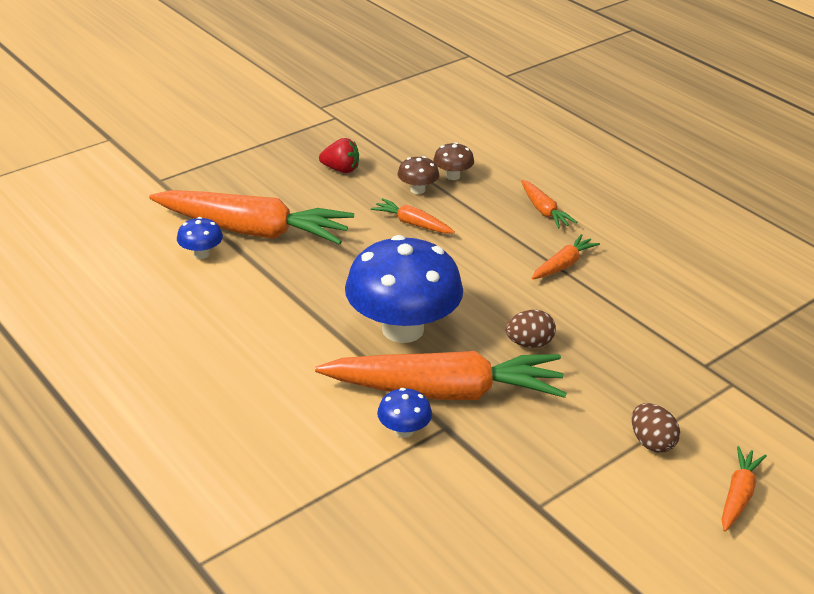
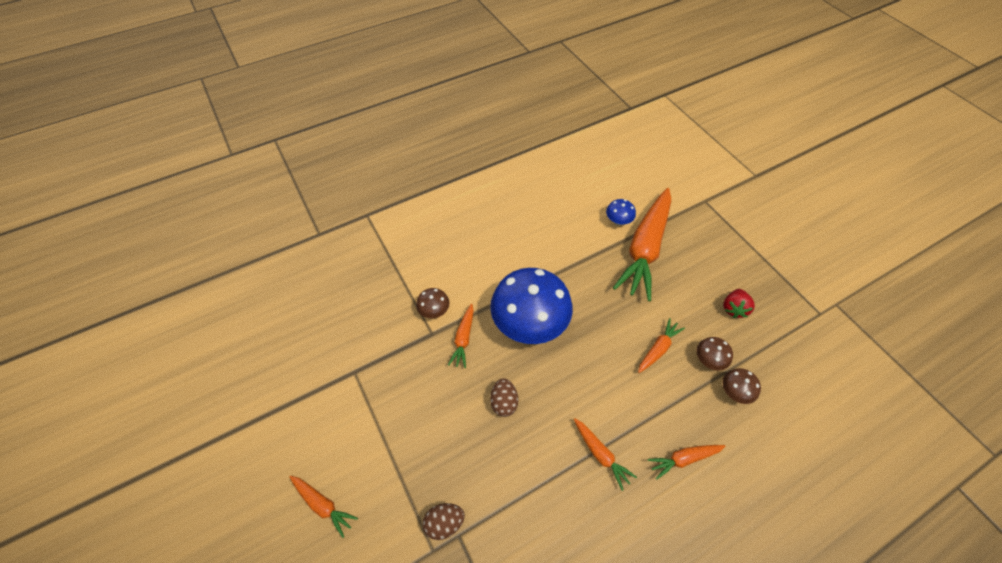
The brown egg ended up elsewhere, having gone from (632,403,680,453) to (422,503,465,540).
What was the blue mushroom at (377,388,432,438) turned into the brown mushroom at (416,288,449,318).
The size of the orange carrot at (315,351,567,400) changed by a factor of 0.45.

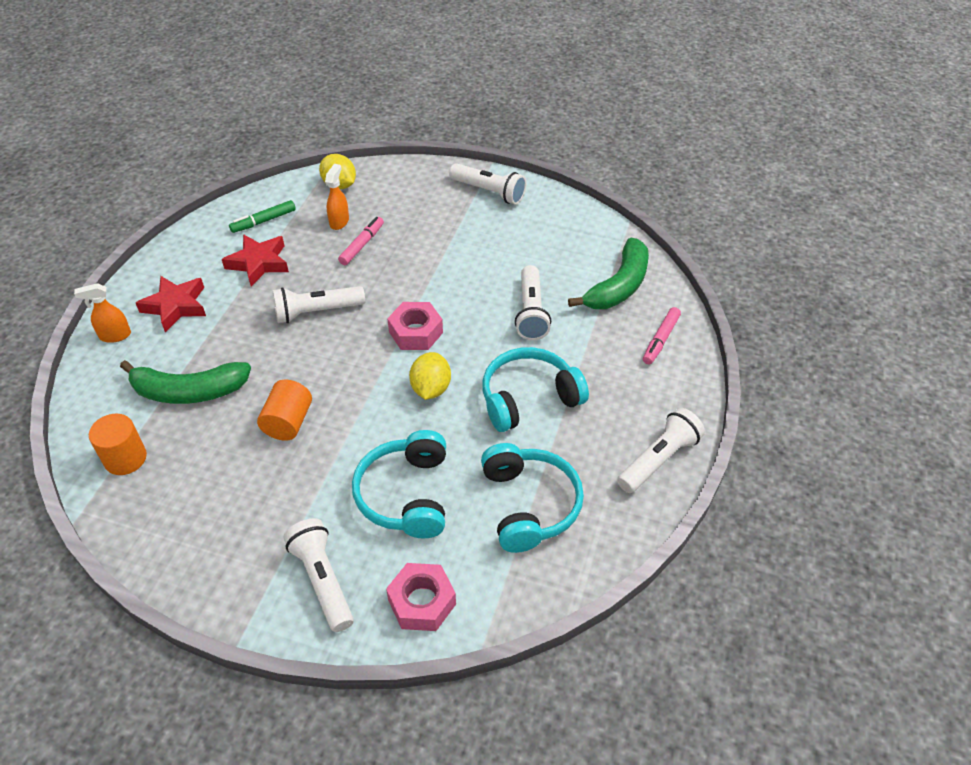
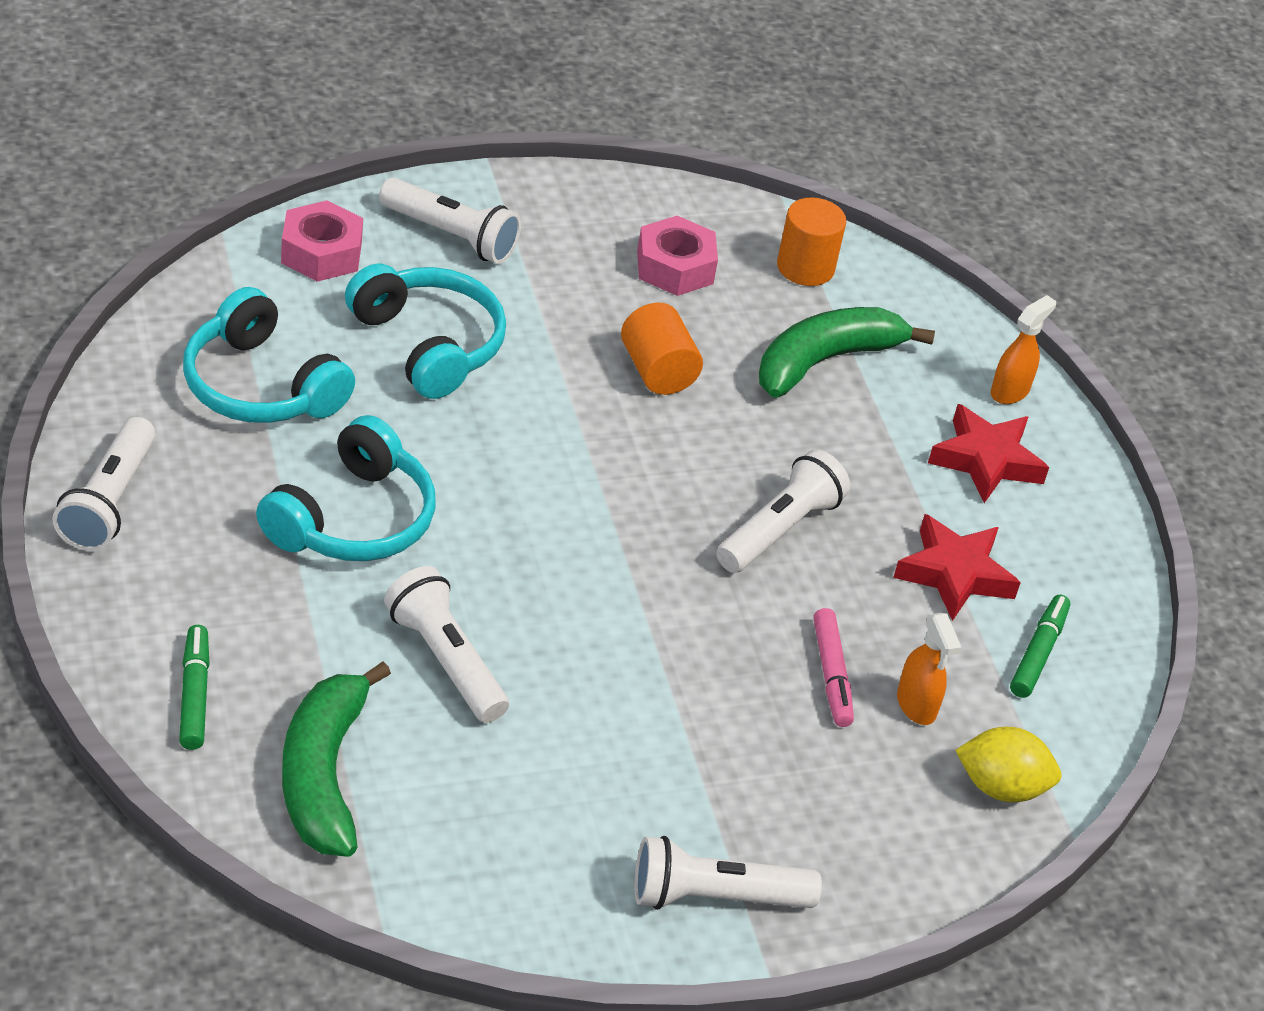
The second view lost the yellow lemon at (409,352,451,400).
The pink nut ended up elsewhere, having gone from (387,302,443,350) to (637,216,718,296).
What was the pink marker at (643,307,681,364) turned into the green marker at (179,625,210,750).

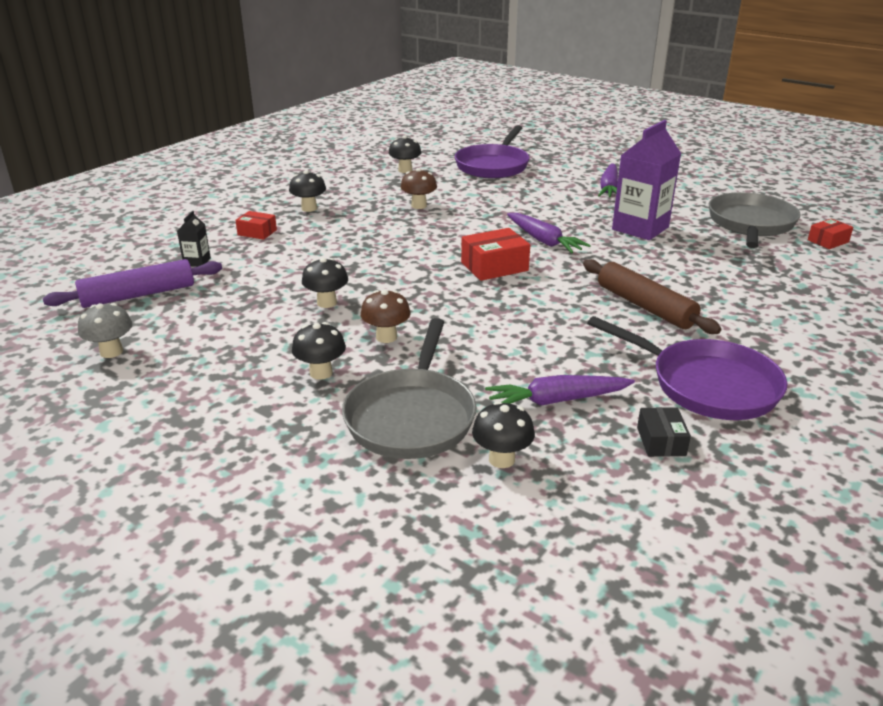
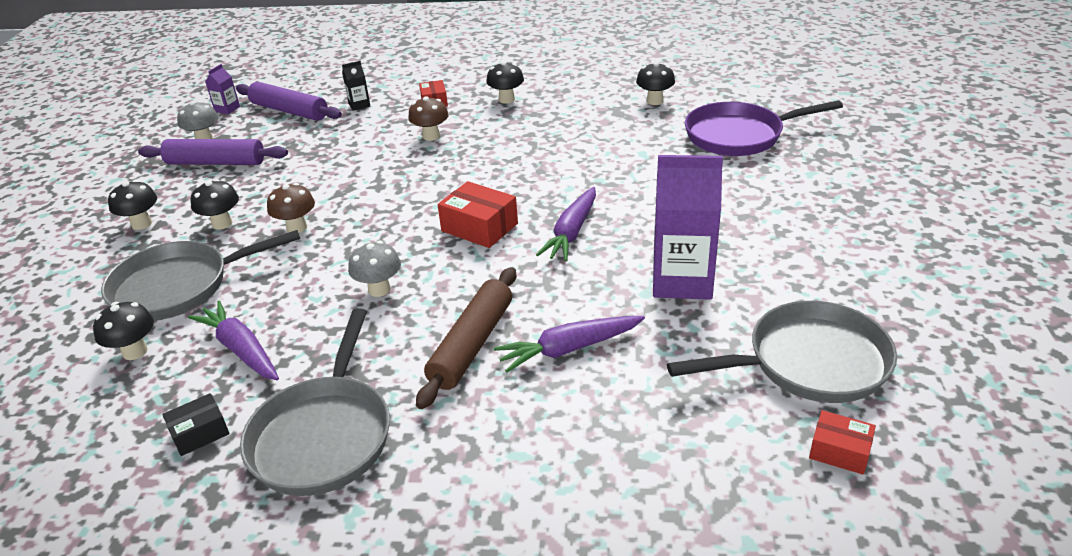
The second view gained the purple rolling pin at (138,139,288,165).
The second view gained the purple carton at (205,64,240,114).
The second view gained the grey mushroom at (348,241,401,297).
The black mushroom ended up elsewhere, having gone from (302,258,348,308) to (108,180,157,230).
The brown mushroom ended up elsewhere, having gone from (401,168,437,209) to (408,96,449,141).
The purple carrot ended up elsewhere, having gone from (598,163,618,198) to (494,316,645,373).
What was the purple pan at (587,316,788,420) turned into the grey pan at (240,308,390,496).

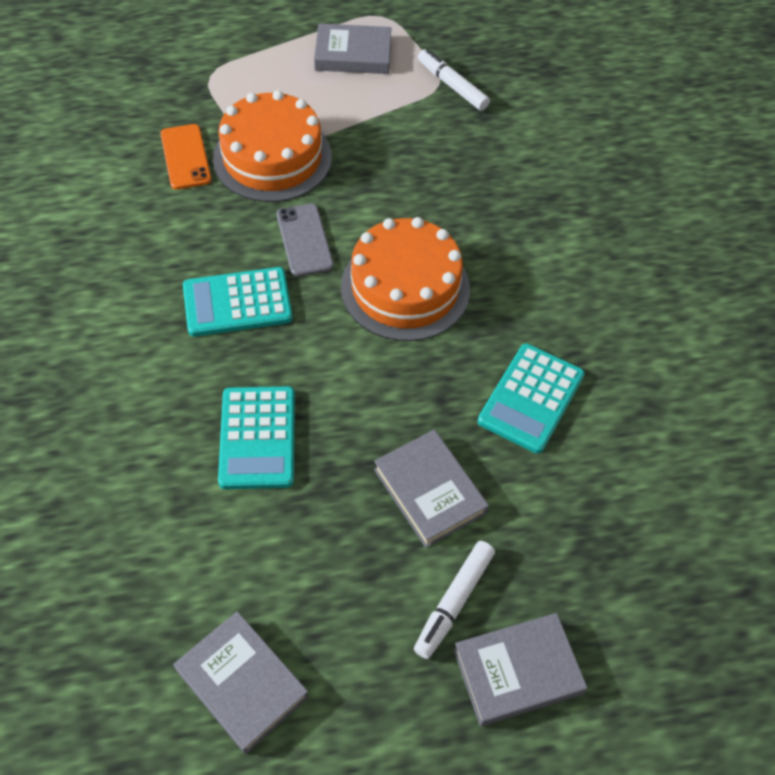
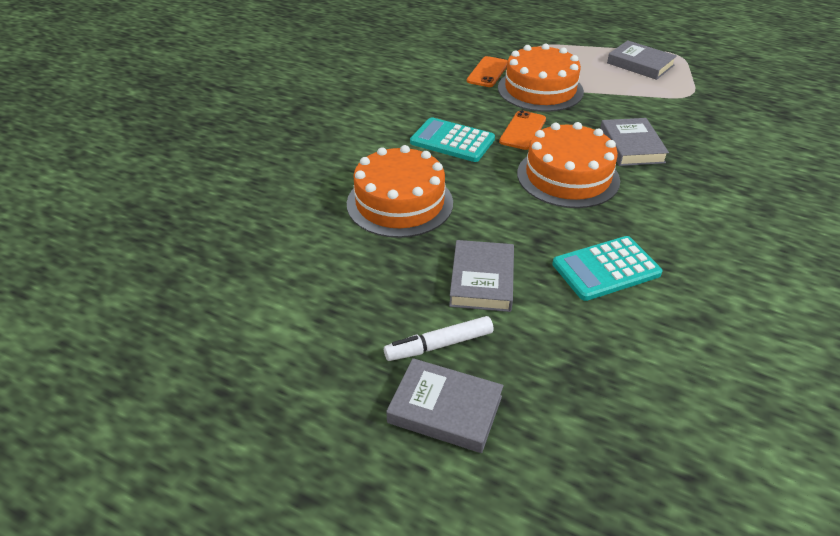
The second view lost the white marker at (418,49,490,111).
The grey book ended up elsewhere, having gone from (174,611,309,754) to (600,118,669,166).
Where the turquoise calculator stood at (218,386,295,489), the orange cake came to stand at (347,145,453,238).
What was the grey phone at (277,204,334,277) turned into the orange phone at (499,110,546,150).

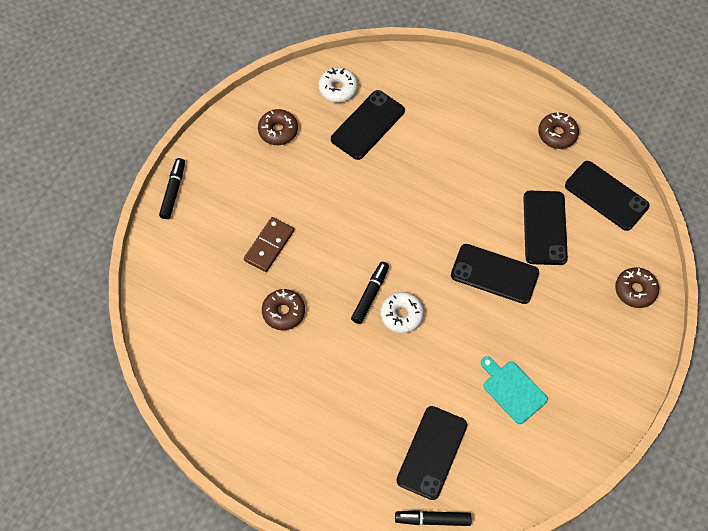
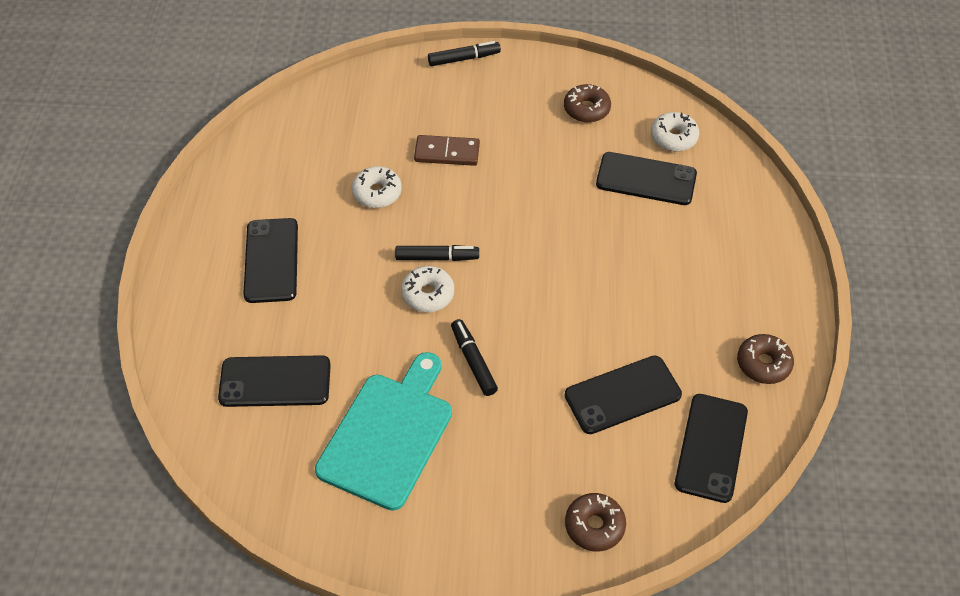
The black marker ended up elsewhere, having gone from (395,510,471,526) to (451,319,498,396).
The black phone ended up elsewhere, having gone from (451,244,539,304) to (243,218,298,303).
What was the brown donut at (262,289,305,330) turned into the white donut at (352,166,402,208).
The size of the turquoise cutting board at (481,356,548,424) changed by a factor of 1.80.

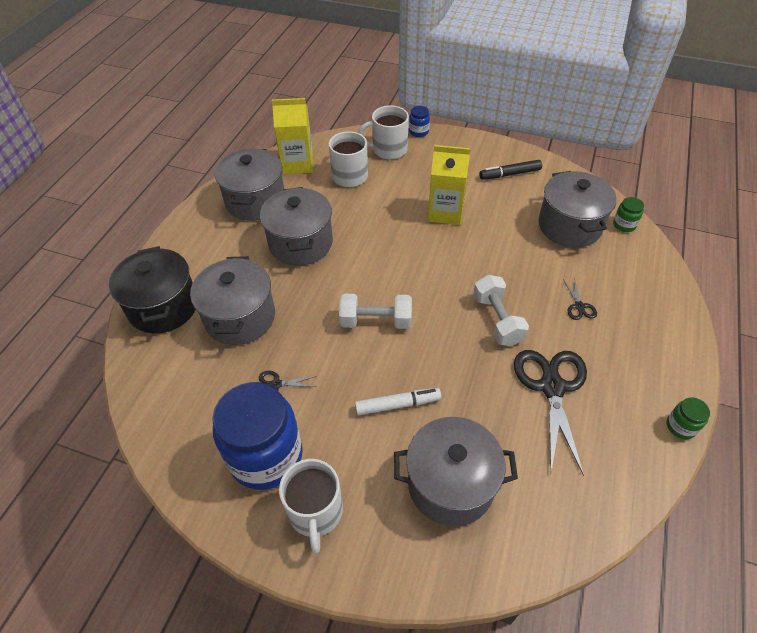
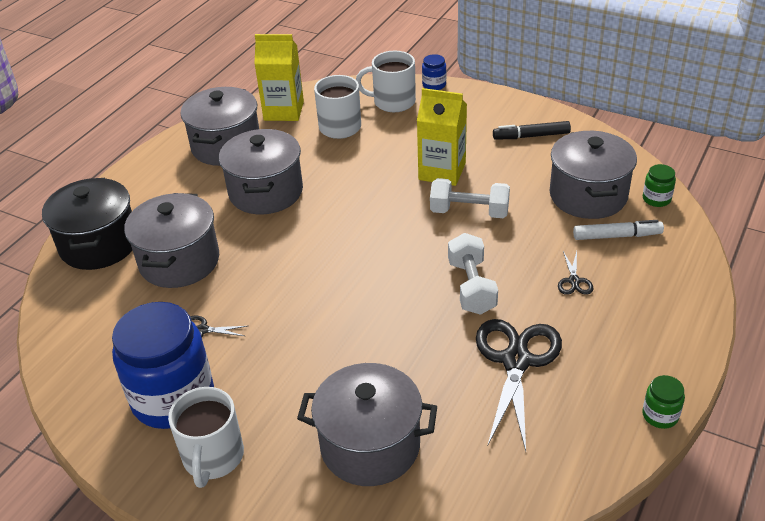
The white dumbbell ended up elsewhere, having gone from (339,294,412,329) to (430,178,510,218).
The white marker ended up elsewhere, having gone from (355,388,441,416) to (573,220,664,240).

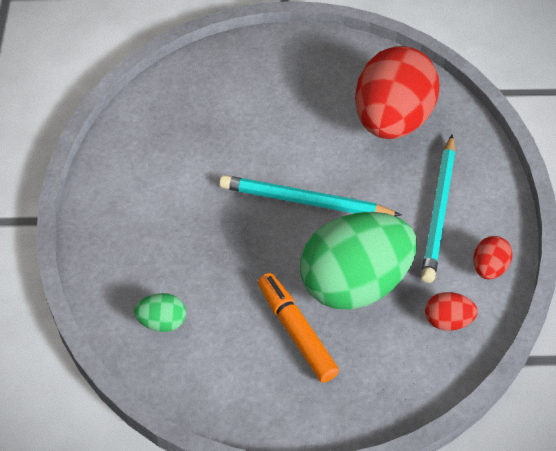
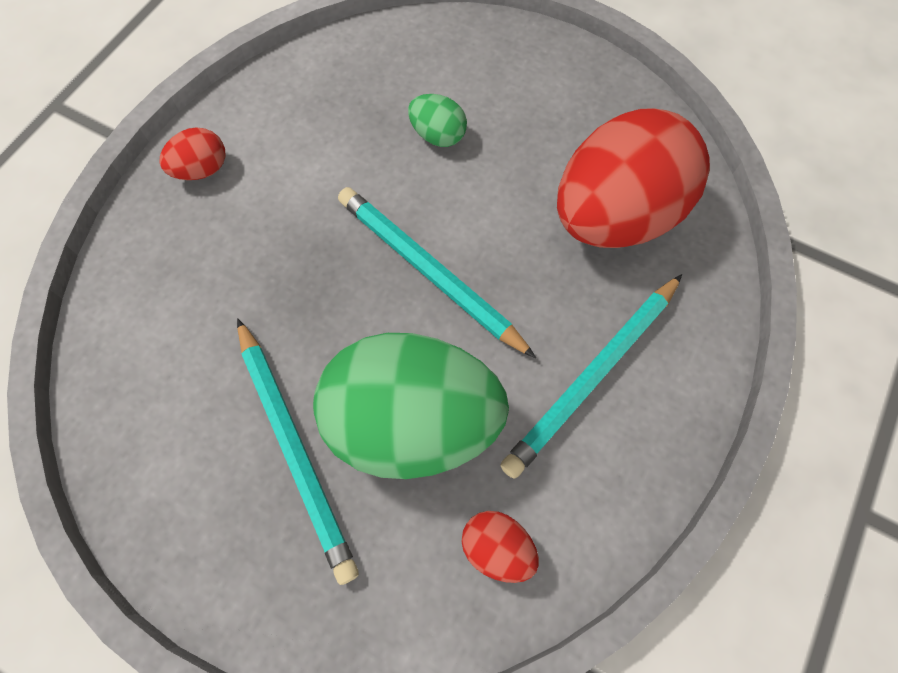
The green egg ended up elsewhere, having gone from (134,293,186,332) to (408,94,467,147).
The red egg ended up elsewhere, having gone from (473,236,513,279) to (160,127,225,180).
Where the orange marker stood at (258,273,339,383), the turquoise pencil came to stand at (237,318,359,585).

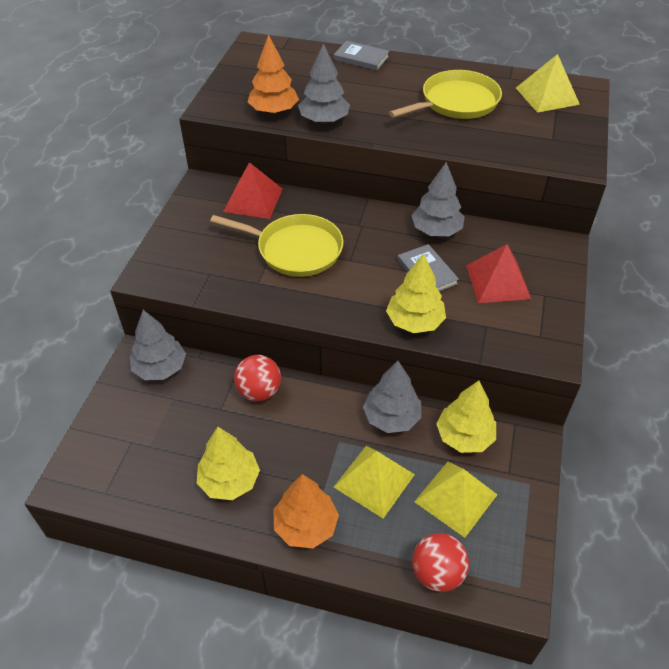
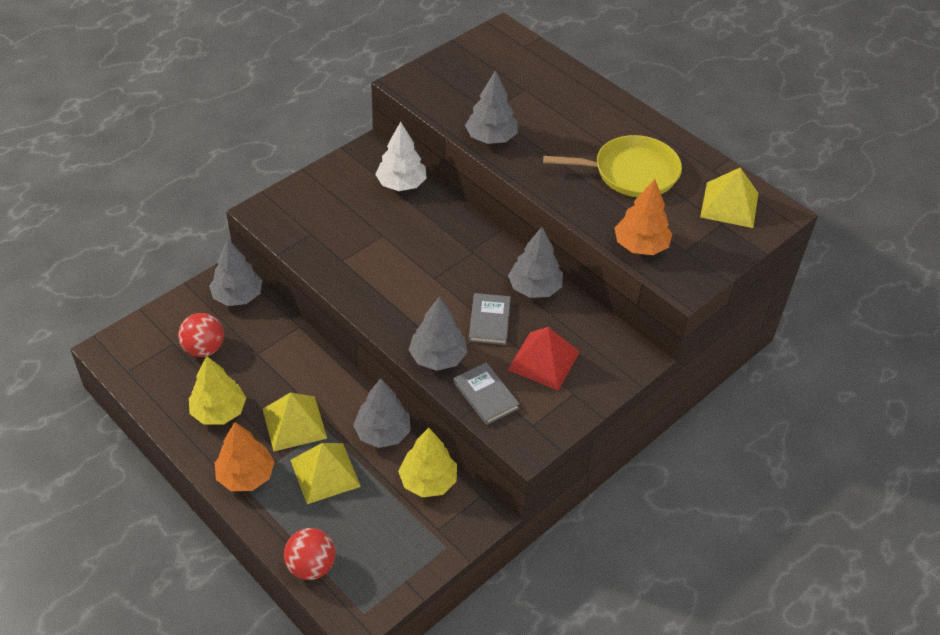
The second view lost the yellow pan at (210,214,344,277).
The red ball ended up elsewhere, having gone from (234,355,281,401) to (178,313,224,357).
The orange tree ended up elsewhere, having gone from (248,34,299,114) to (614,179,672,255).
The grey book ended up elsewhere, having gone from (334,41,389,71) to (454,362,520,425).
The yellow pyramid ended up elsewhere, having gone from (414,462,498,538) to (263,393,327,451).
Where the red pyramid stood at (223,162,283,219), the white tree came to stand at (375,122,427,191).
What was the yellow tree at (386,254,446,333) turned into the grey tree at (409,297,468,371).

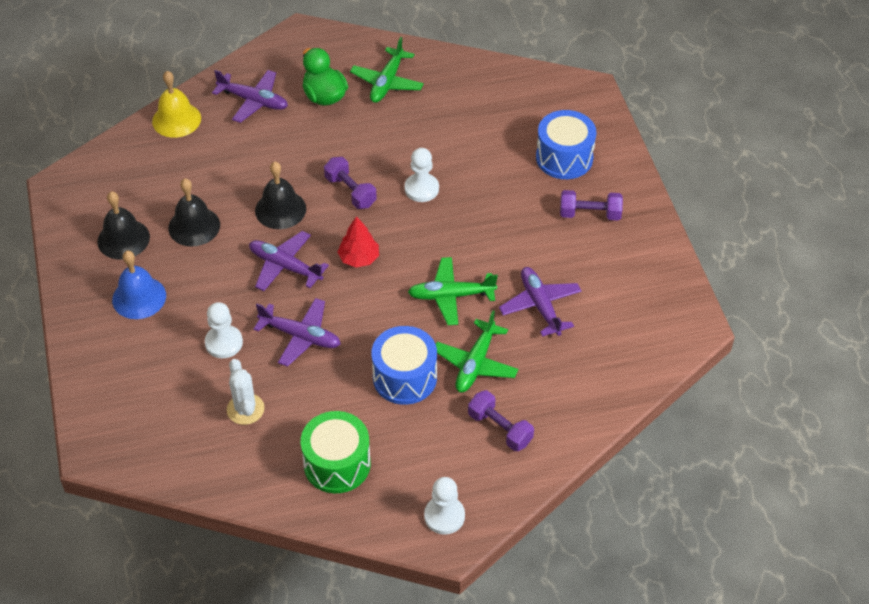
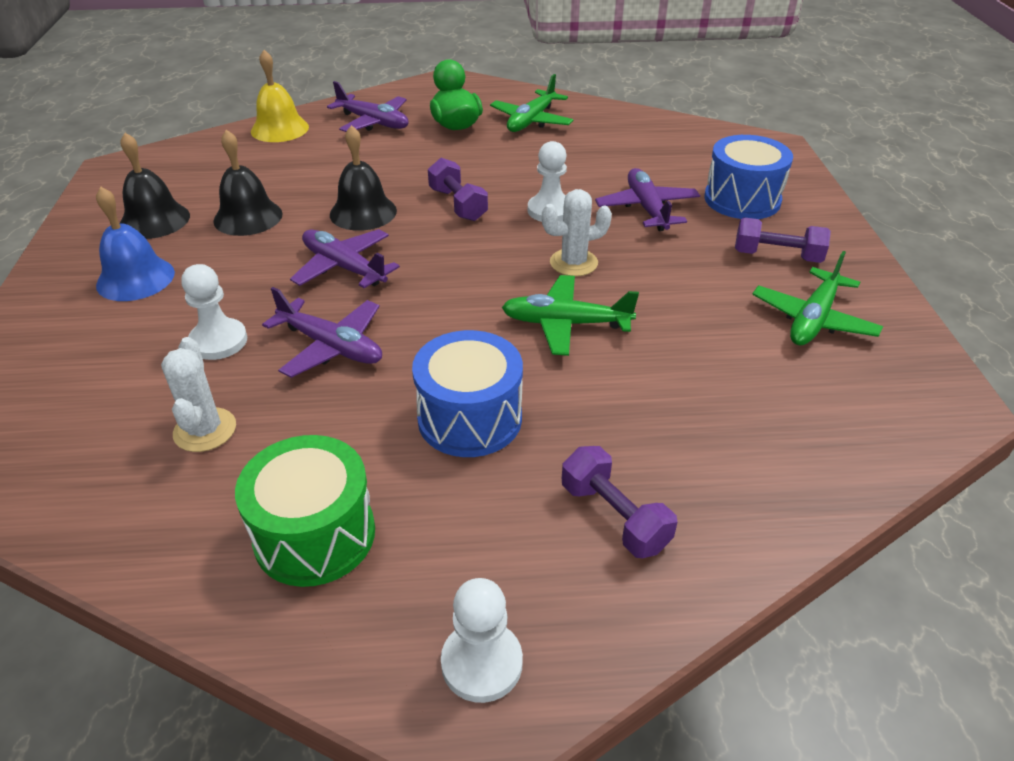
The second view lost the red tree at (337,216,379,268).
The second view gained the white cactus at (542,189,612,276).
The green plane ended up elsewhere, having gone from (436,310,519,393) to (752,251,883,345).
The purple plane ended up elsewhere, having gone from (499,267,582,337) to (595,168,700,231).

